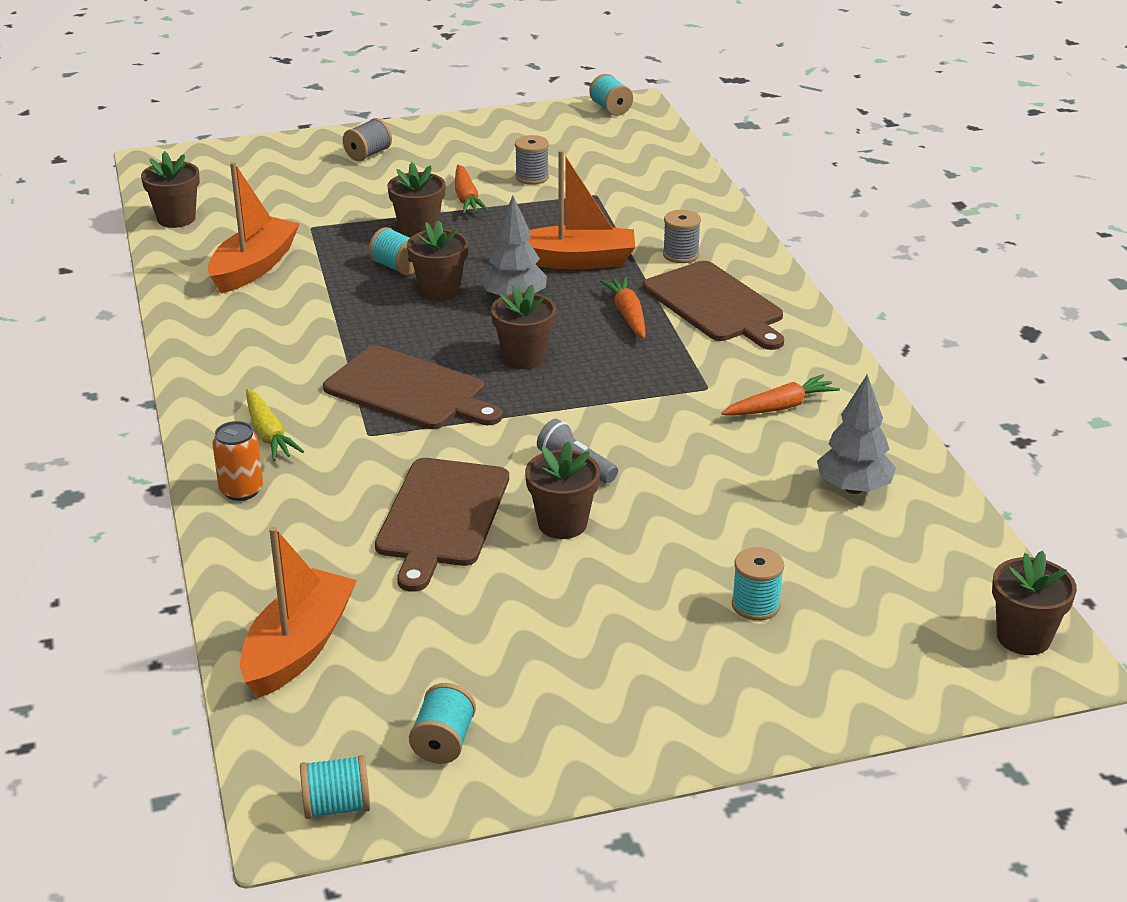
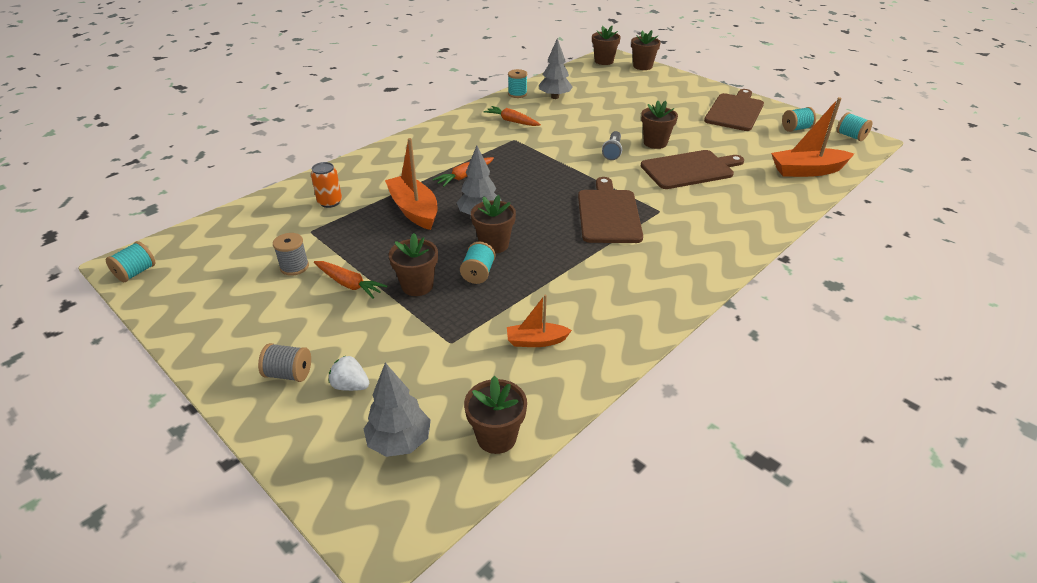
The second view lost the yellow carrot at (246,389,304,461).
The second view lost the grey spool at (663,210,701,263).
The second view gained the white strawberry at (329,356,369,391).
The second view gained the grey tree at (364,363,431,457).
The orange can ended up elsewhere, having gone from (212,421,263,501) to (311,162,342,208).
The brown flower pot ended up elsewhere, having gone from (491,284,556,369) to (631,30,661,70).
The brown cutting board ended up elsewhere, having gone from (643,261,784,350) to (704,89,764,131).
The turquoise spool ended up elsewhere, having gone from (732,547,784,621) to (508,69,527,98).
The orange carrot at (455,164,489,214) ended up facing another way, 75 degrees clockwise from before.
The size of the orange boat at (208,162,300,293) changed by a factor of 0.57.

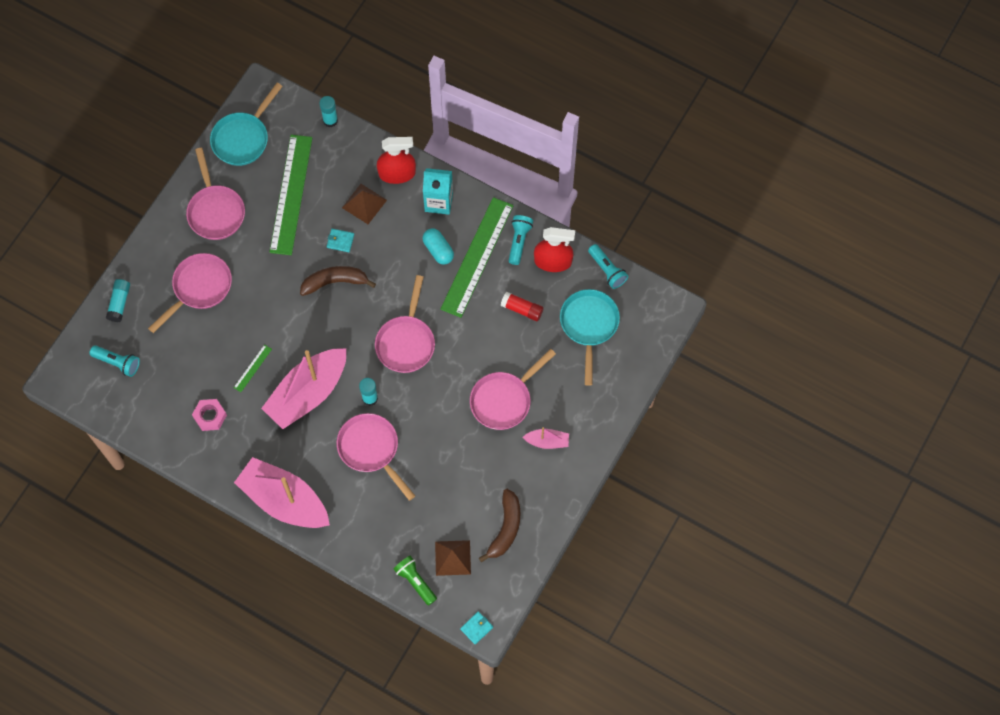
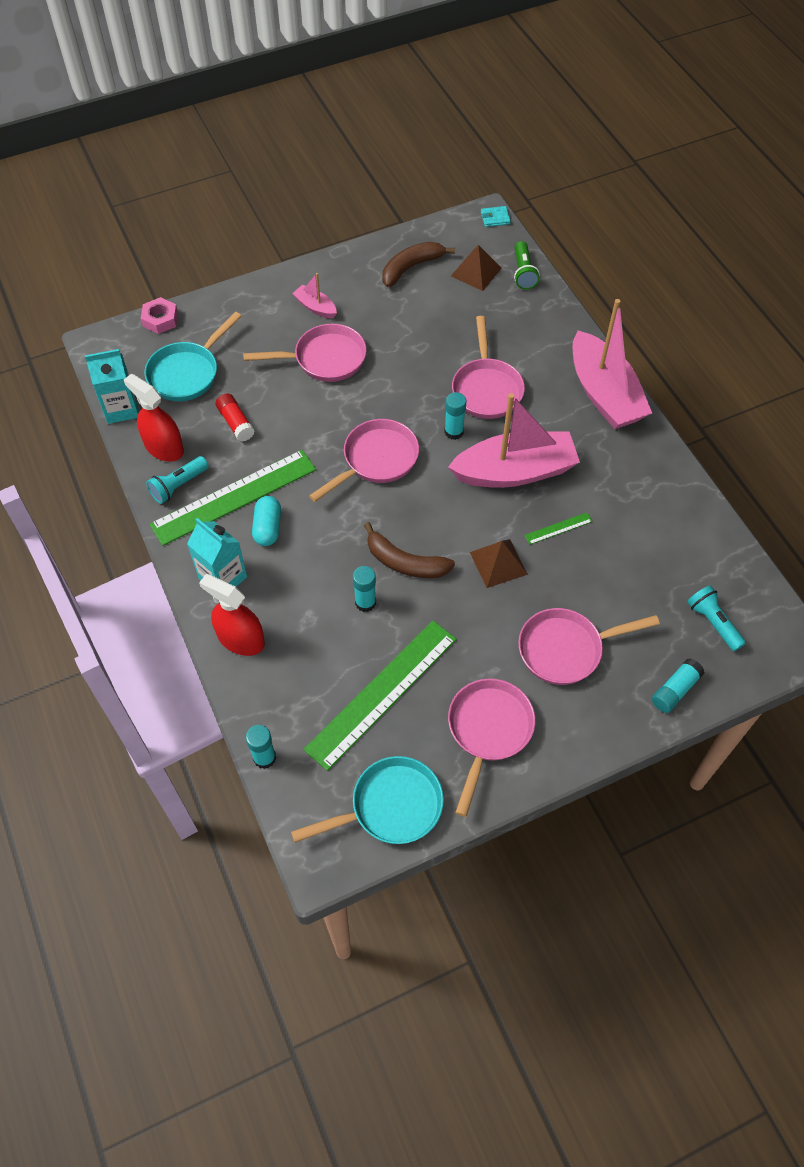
The pink nut ended up elsewhere, having gone from (192,399,227,431) to (141,297,178,334).
The brown pyramid ended up elsewhere, having gone from (342,184,387,224) to (470,539,528,588).
Where the turquoise wallet stood at (327,229,354,252), the turquoise glue stick came to stand at (353,566,376,612).
Where the turquoise flashlight stood at (588,244,628,289), the turquoise carton came to stand at (85,349,139,424).

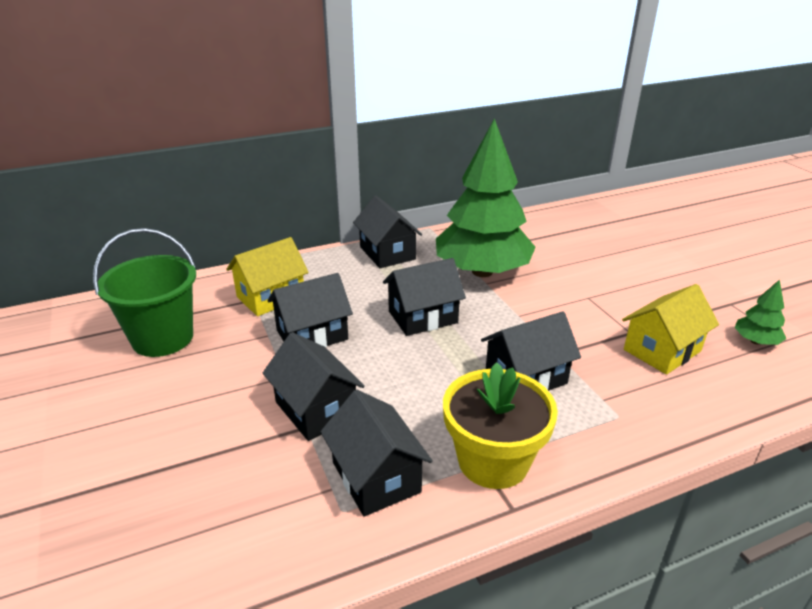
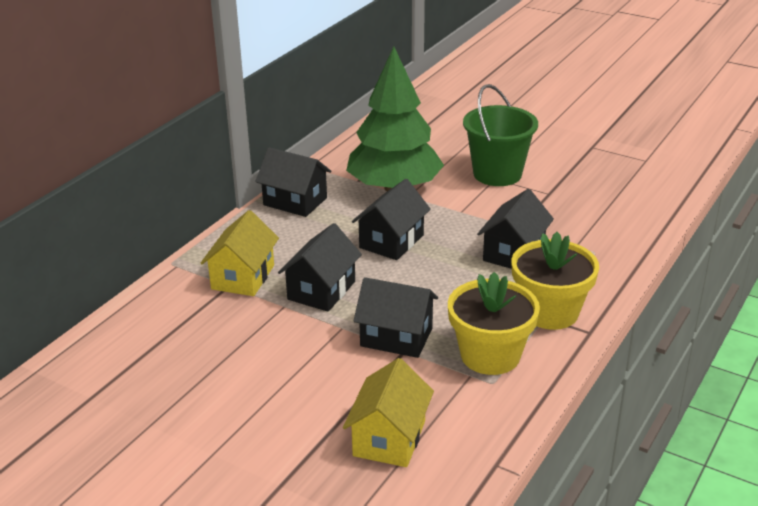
The second view lost the green tree at (735,279,786,345).
The green bucket ended up elsewhere, having gone from (93,228,196,357) to (463,84,538,186).
The yellow house ended up elsewhere, having gone from (622,284,719,375) to (343,358,434,467).
Where the black house stood at (320,390,433,517), the yellow flower pot came to stand at (448,272,540,375).

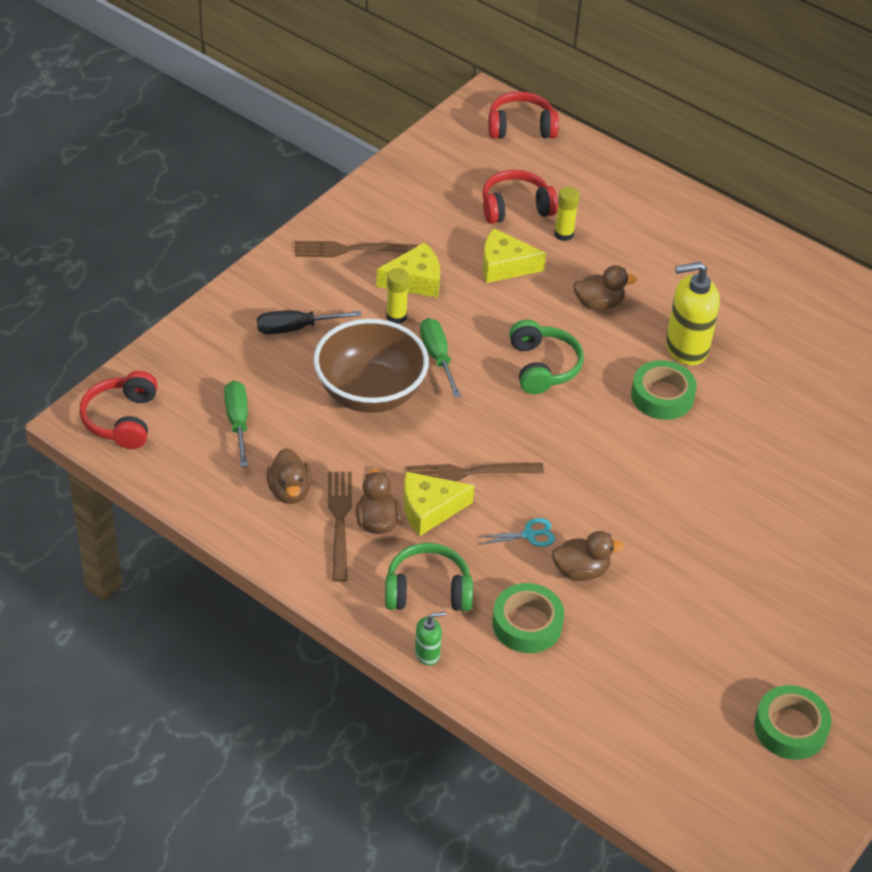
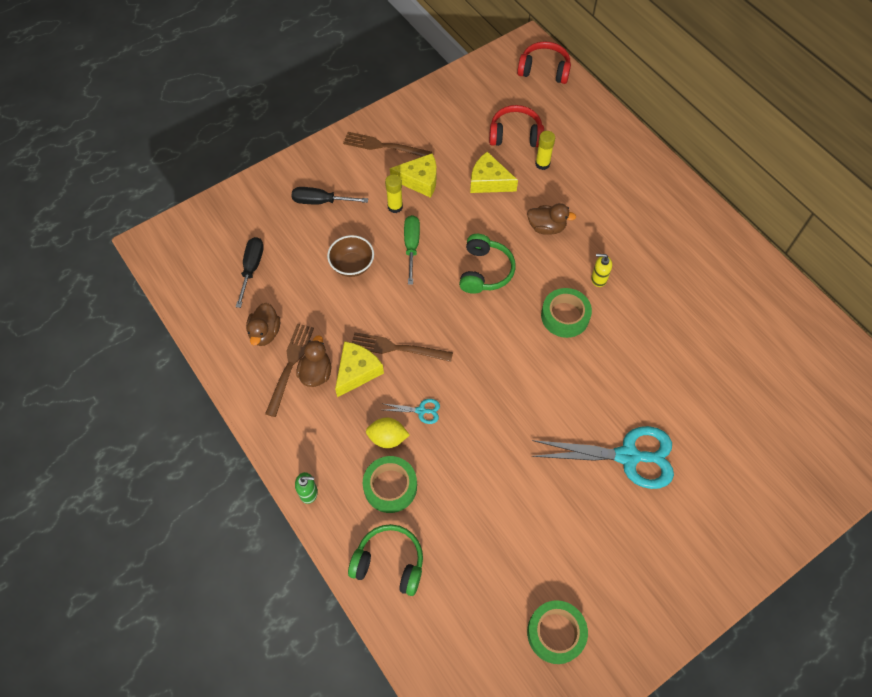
The second view lost the red headphones at (79,371,158,449).
The second view lost the brown duck at (552,531,624,581).
The second view gained the yellow lemon at (366,418,409,448).
The second view gained the turquoise scissors at (531,426,674,489).
The green headphones ended up elsewhere, having gone from (385,543,473,611) to (348,524,423,596).
What was the green screwdriver at (224,381,248,467) turned into the black screwdriver at (236,237,264,308).
The yellow cheese at (403,472,475,536) ended up facing another way, 120 degrees clockwise from before.
The size of the brown bowl at (313,319,429,413) changed by a factor of 0.55.
The size of the yellow soap dispenser at (666,262,720,365) changed by a factor of 0.49.

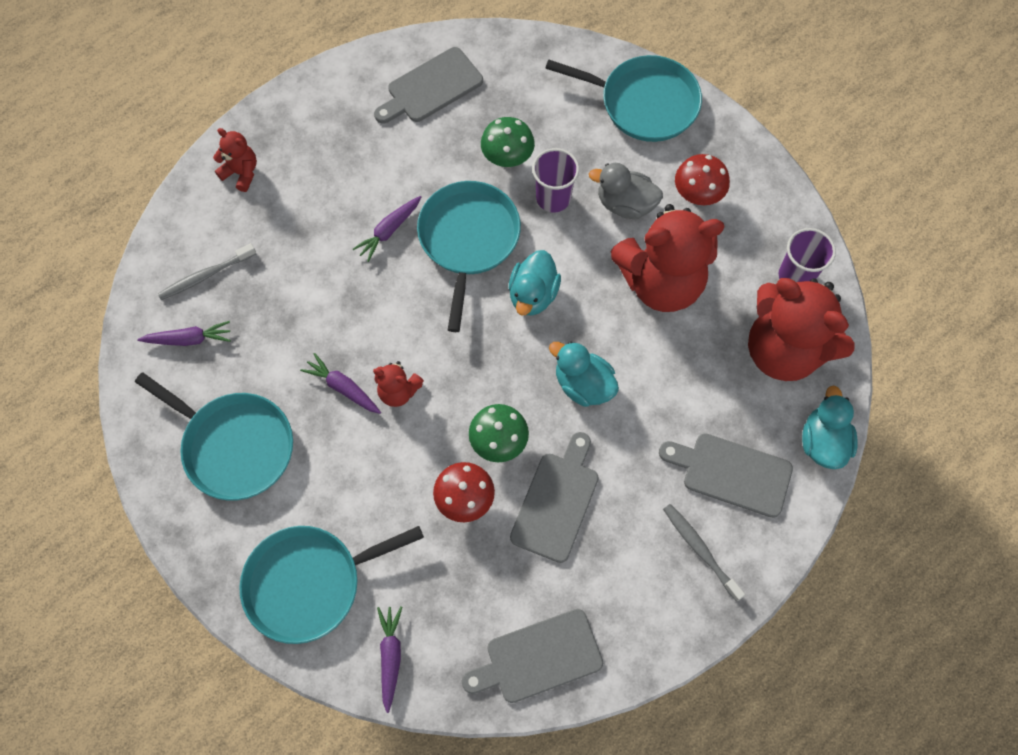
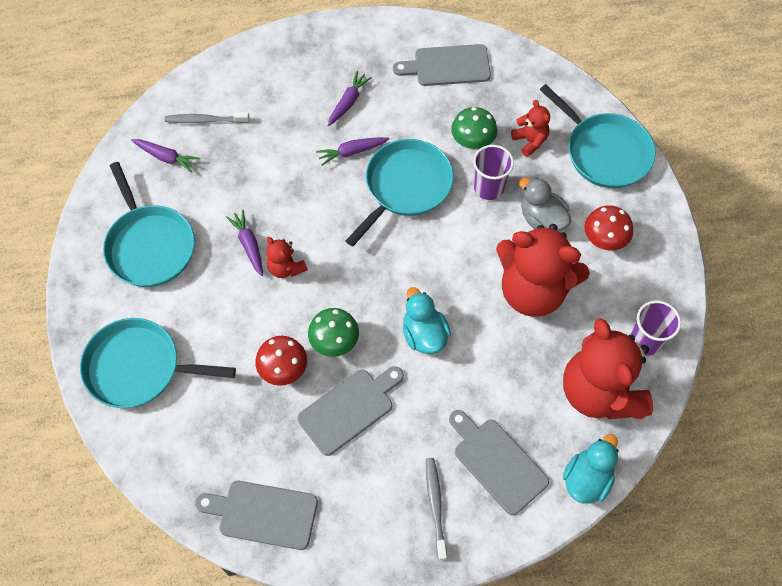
The second view lost the turquoise duck at (509,250,561,316).
The red teddy bear ended up elsewhere, having gone from (213,128,257,192) to (511,100,550,157).
The purple carrot ended up elsewhere, having gone from (377,606,402,713) to (328,71,372,126).

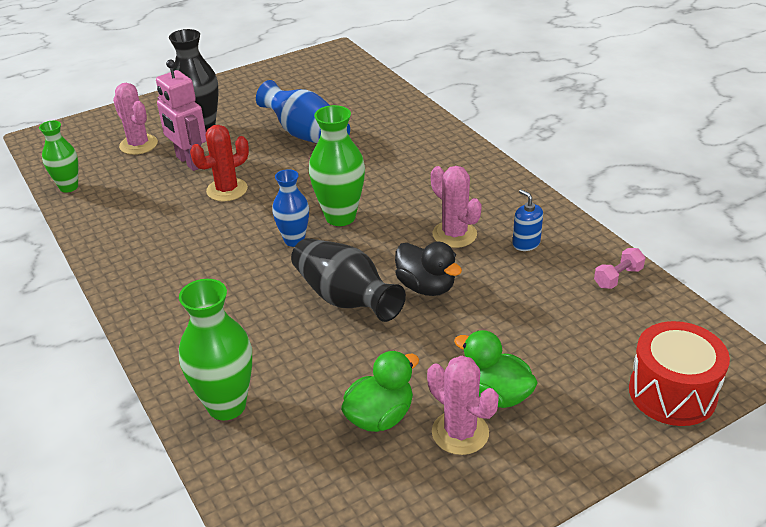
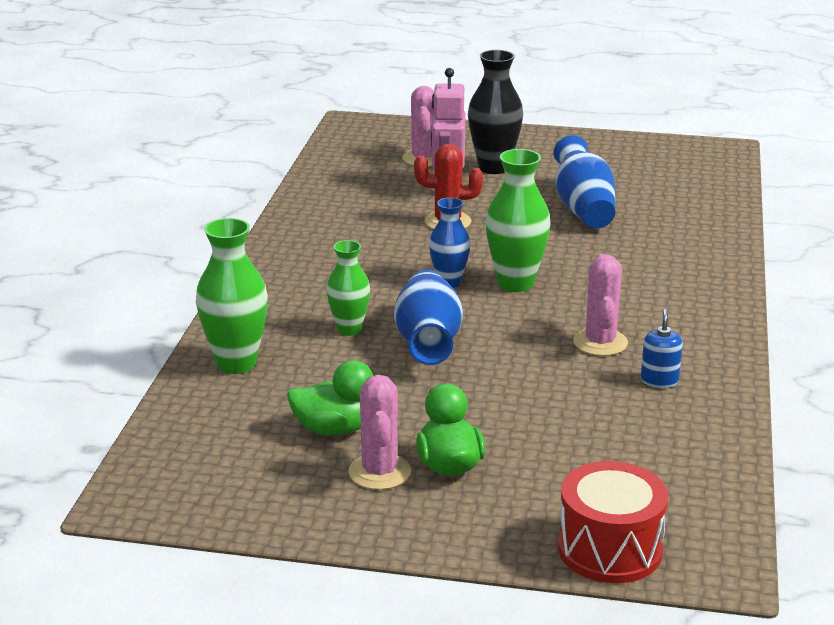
The second view lost the black duck at (395,242,462,296).
The second view lost the pink dumbbell at (594,248,646,289).
The green vase ended up elsewhere, having gone from (39,120,78,193) to (326,240,370,336).
What was the black vase at (291,238,406,322) turned into the blue vase at (394,269,463,365).

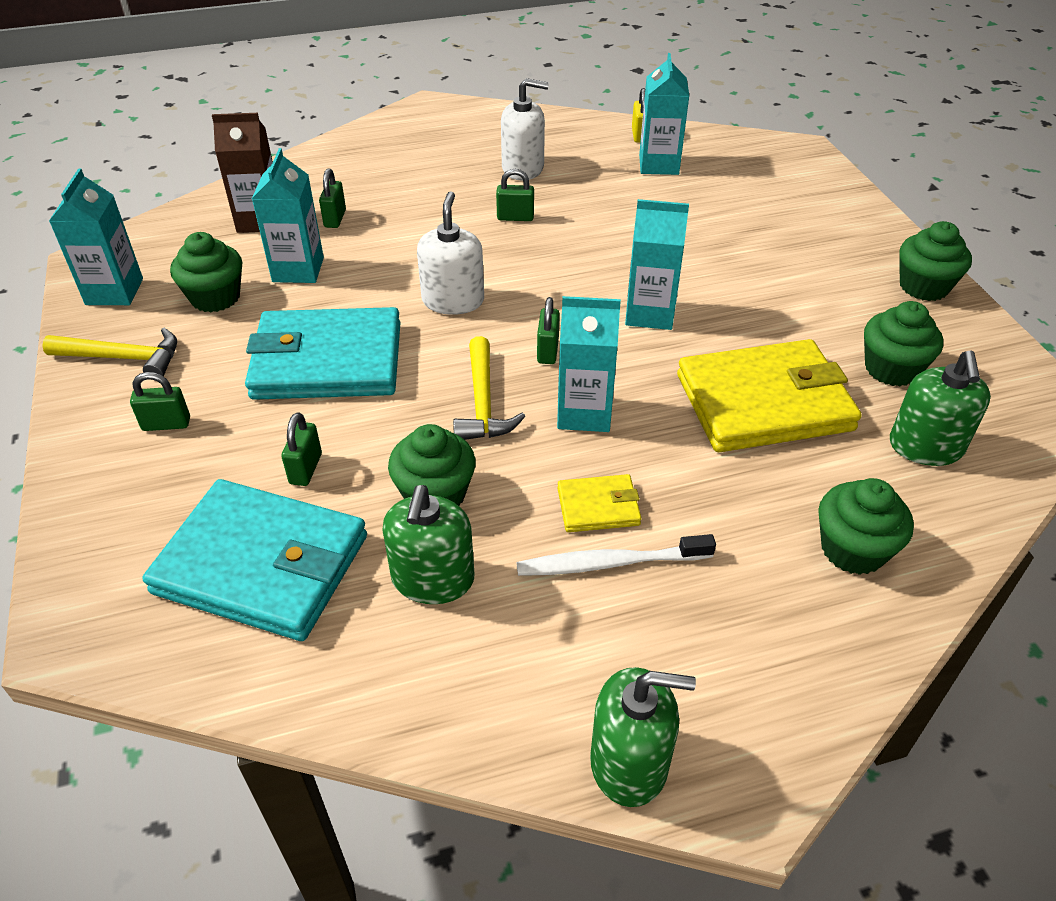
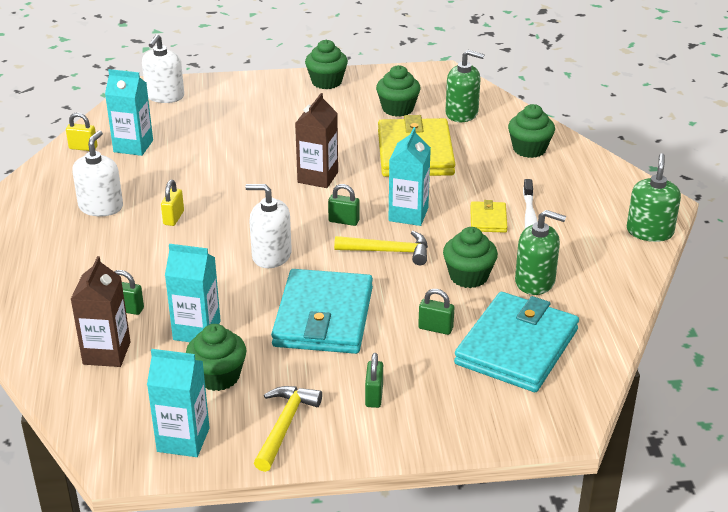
The second view gained the white soap dispenser at (142,34,184,103).
What was the green padlock at (496,169,534,221) turned into the yellow padlock at (161,180,184,226).
What was the turquoise carton at (625,199,689,330) turned into the brown carton at (295,93,338,188).

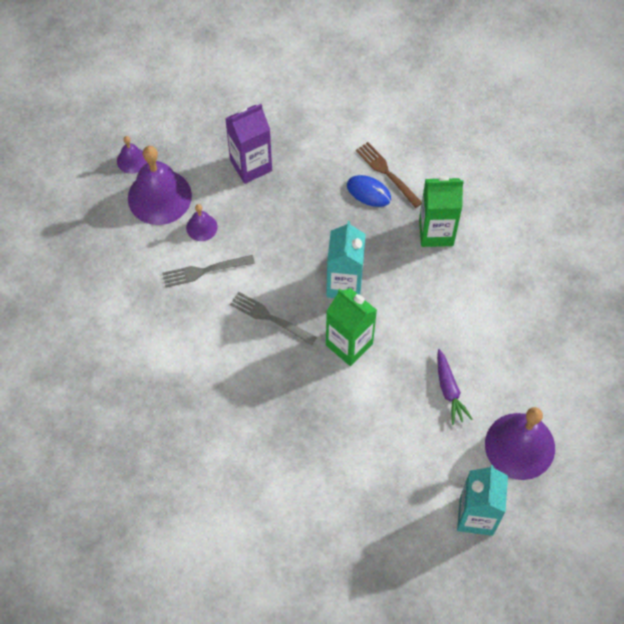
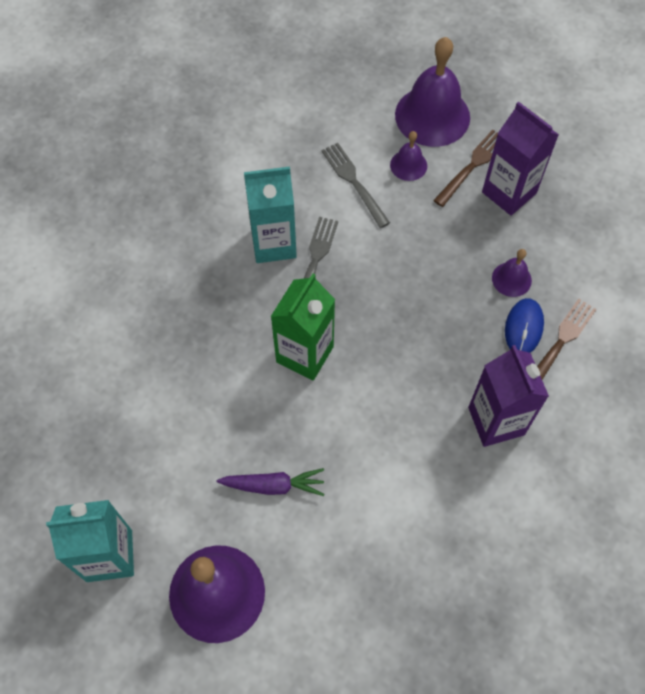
The second view gained the brown fork at (433,129,498,207).
The purple bell ended up elsewhere, having gone from (117,136,147,174) to (492,249,532,297).
The turquoise carton ended up elsewhere, having gone from (326,221,366,298) to (244,167,297,263).
What was the green carton at (419,176,464,247) turned into the purple carton at (468,345,549,447).
The purple carrot at (437,349,473,425) ended up facing another way, 150 degrees counterclockwise from before.

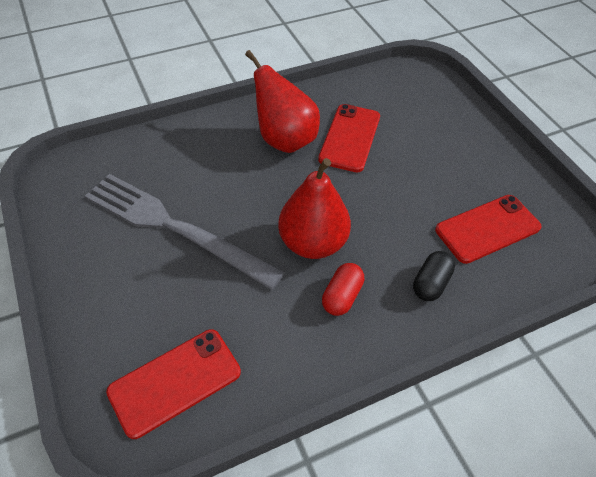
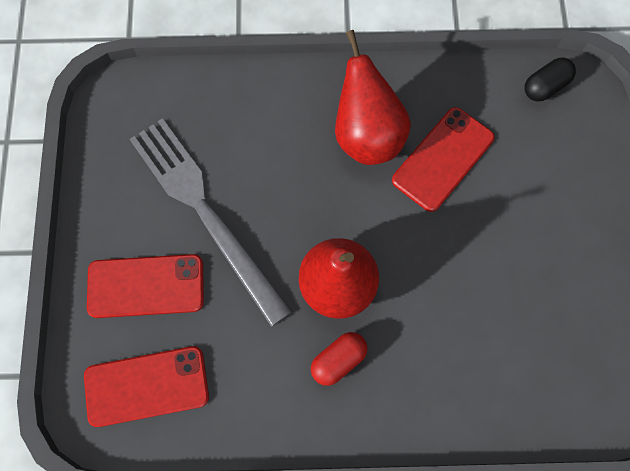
The black capsule ended up elsewhere, having gone from (413,251,455,301) to (524,58,576,102).
The red phone ended up elsewhere, having gone from (435,195,542,264) to (87,254,204,318).

